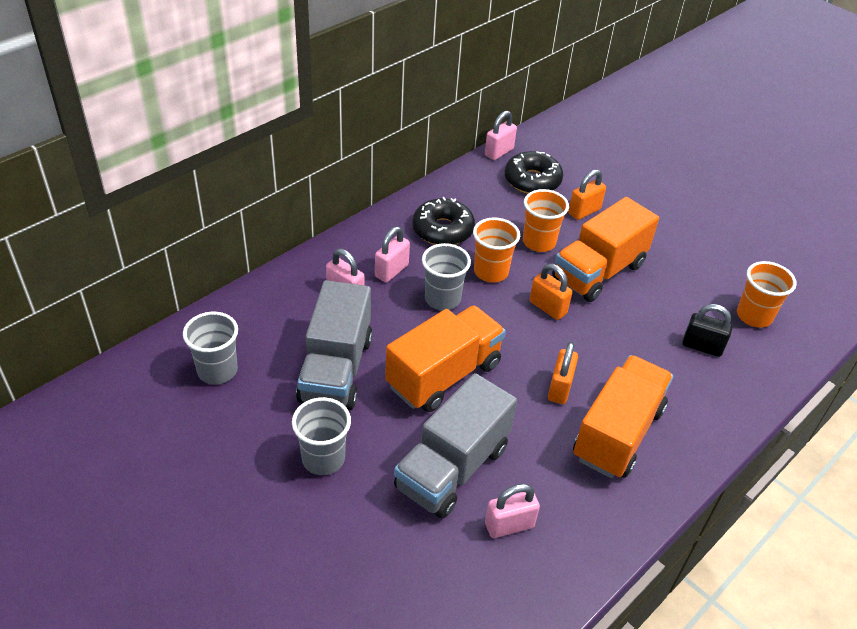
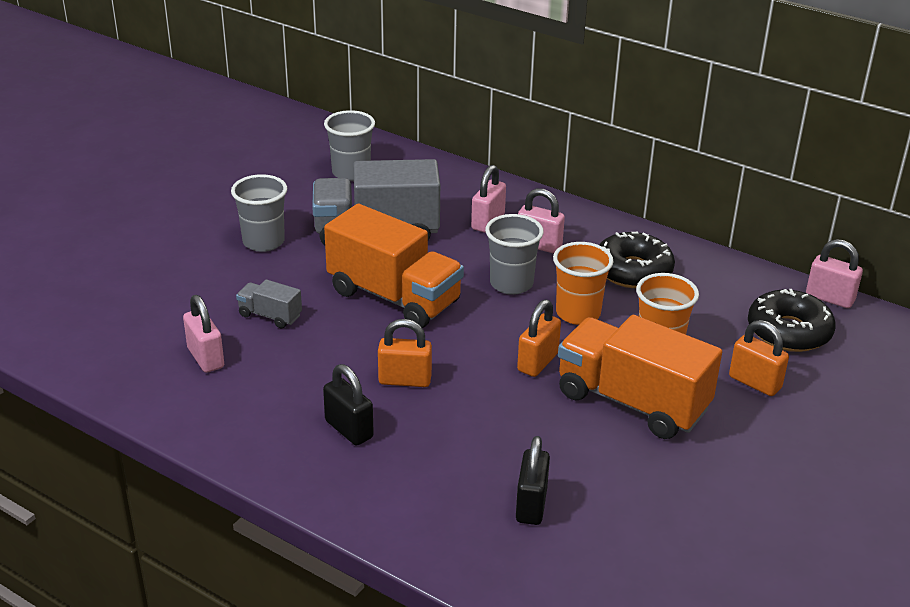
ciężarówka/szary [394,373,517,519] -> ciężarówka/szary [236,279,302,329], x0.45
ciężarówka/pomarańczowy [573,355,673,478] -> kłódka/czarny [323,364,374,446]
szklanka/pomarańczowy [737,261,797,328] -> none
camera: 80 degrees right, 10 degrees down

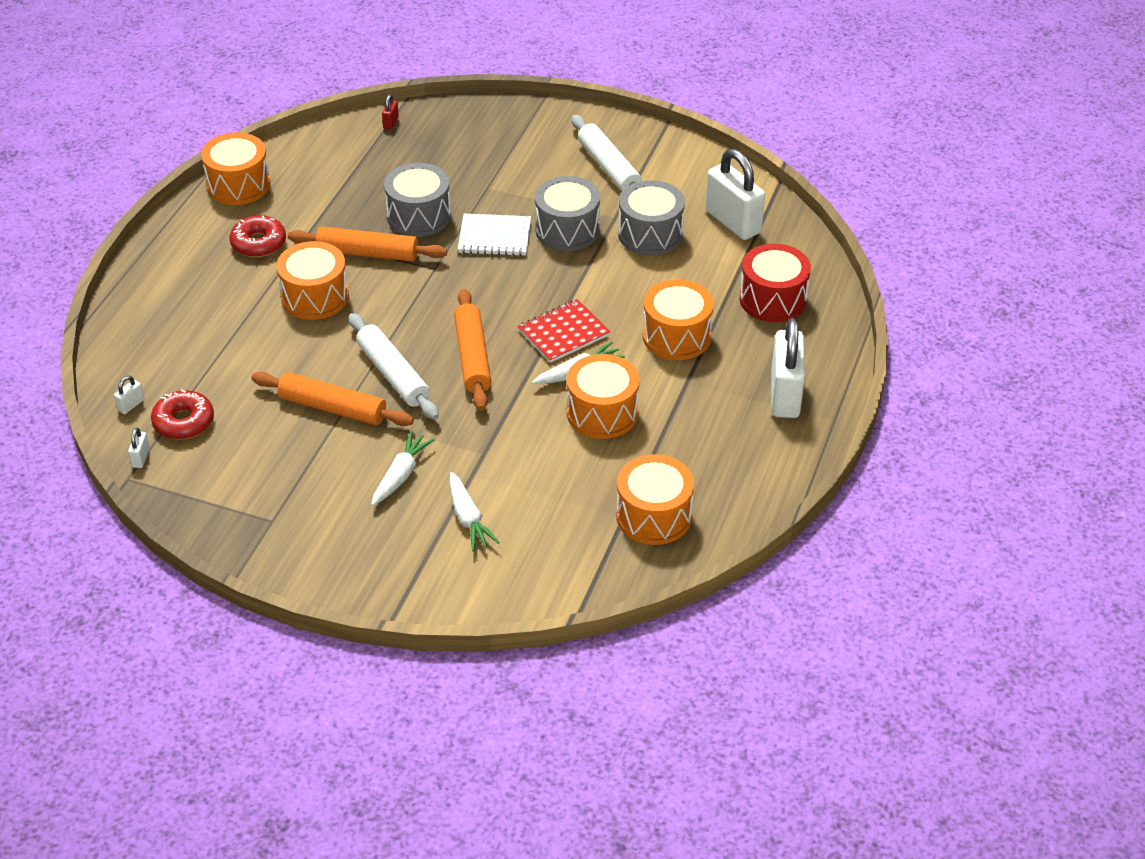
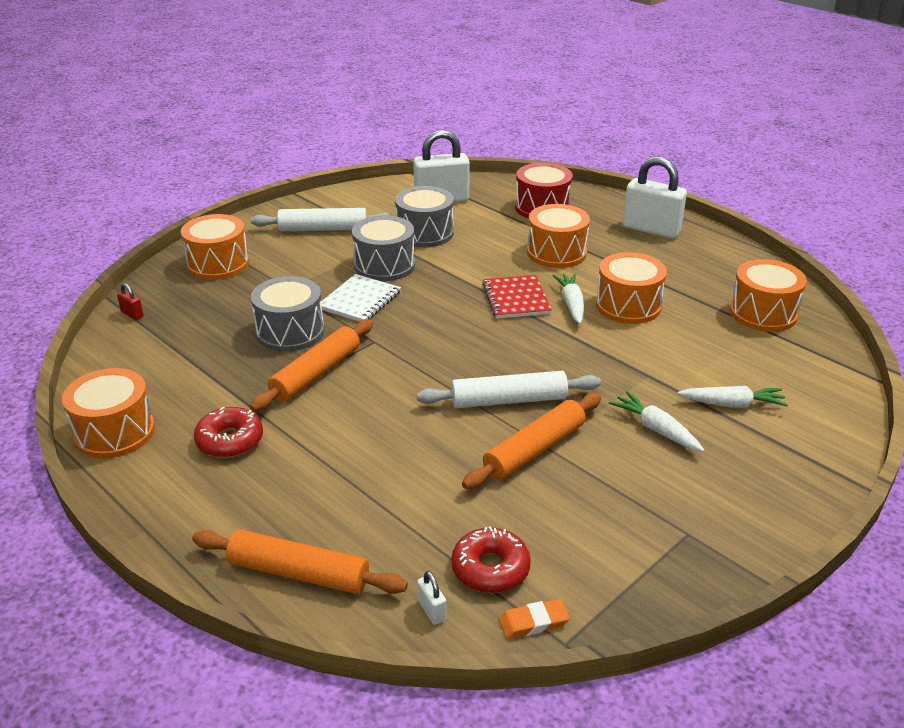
kłódka/biały [128,427,150,468] -> gumka do mazania/pomarańczowy [499,599,570,639]
bęben/pomarańczowy [276,241,349,320] -> bęben/pomarańczowy [181,214,249,280], shifted
wałek do ciasta/pomarańczowy [454,289,491,410] -> wałek do ciasta/pomarańczowy [192,529,408,594], shifted
camera: 65 degrees left, 10 degrees down

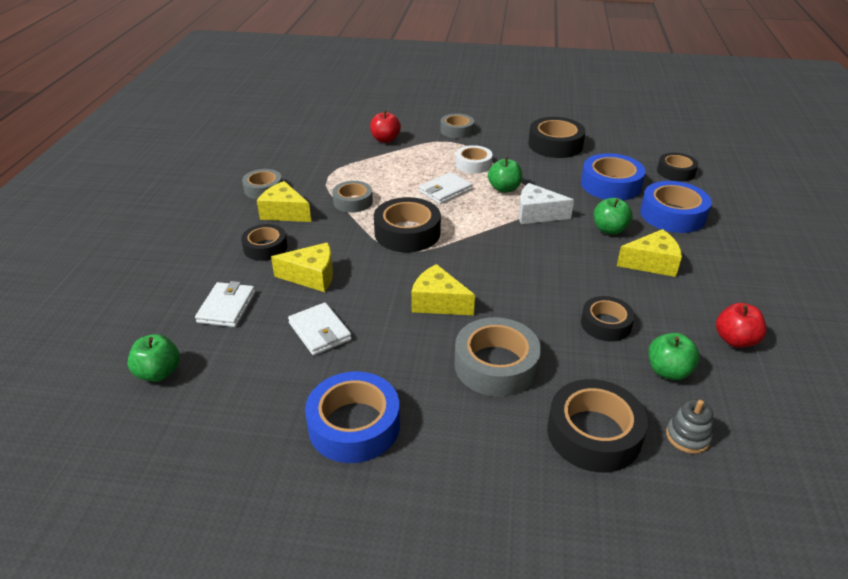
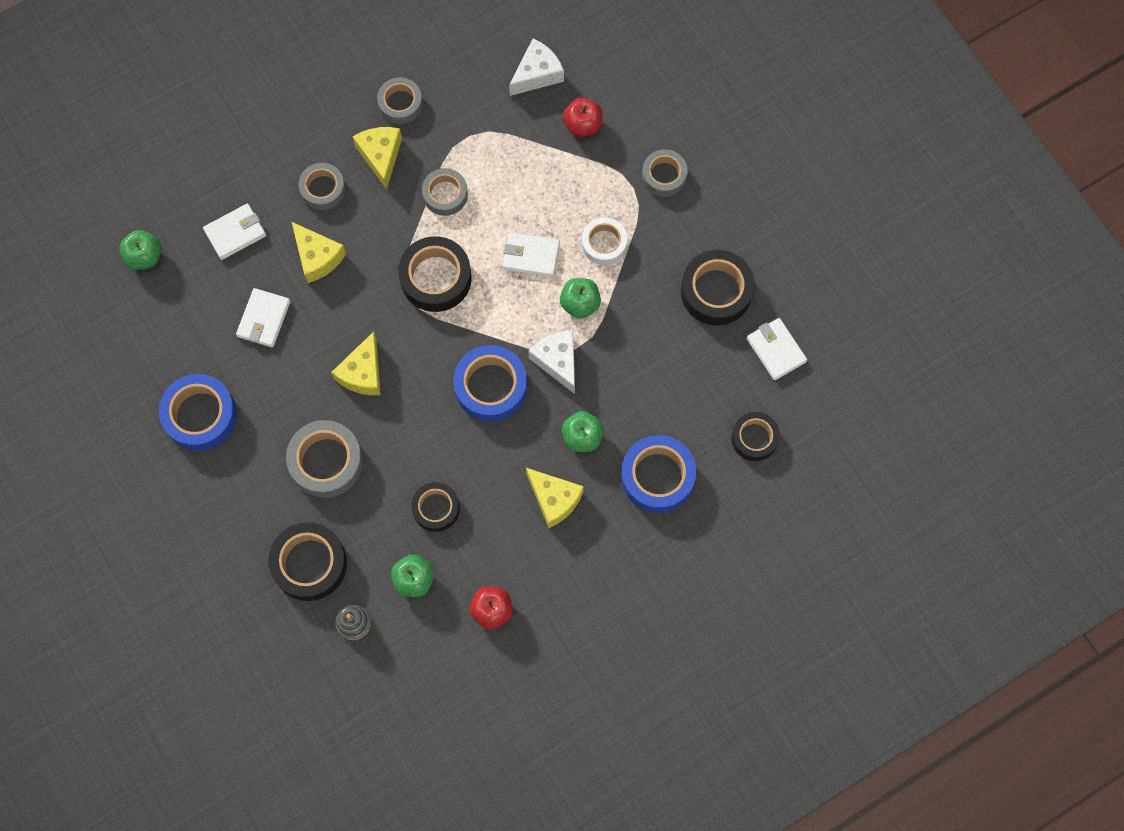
taśma klejąca/czarny [241,224,287,261] -> taśma klejąca/szary [299,163,345,210]
ser/żółty [411,264,475,315] -> ser/żółty [331,332,381,395], 150 degrees counterclockwise
taśma klejąca/niebieski [581,153,645,200] -> taśma klejąca/niebieski [453,345,527,422], shifted
none -> ser/biały [509,38,564,96]
none -> portfel/biały [747,318,807,380]
camera: 50 degrees right, 35 degrees up

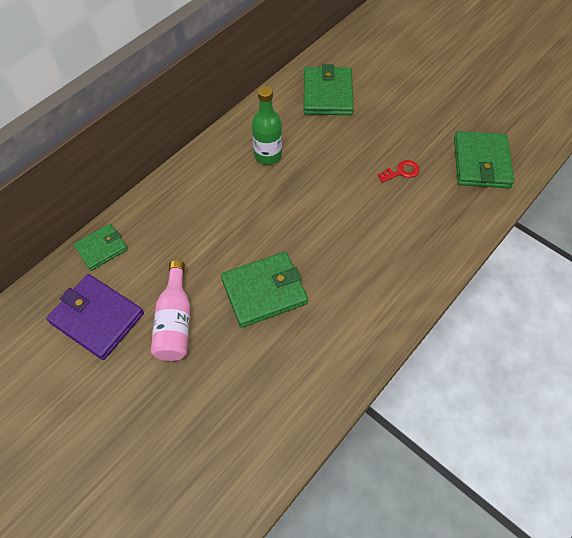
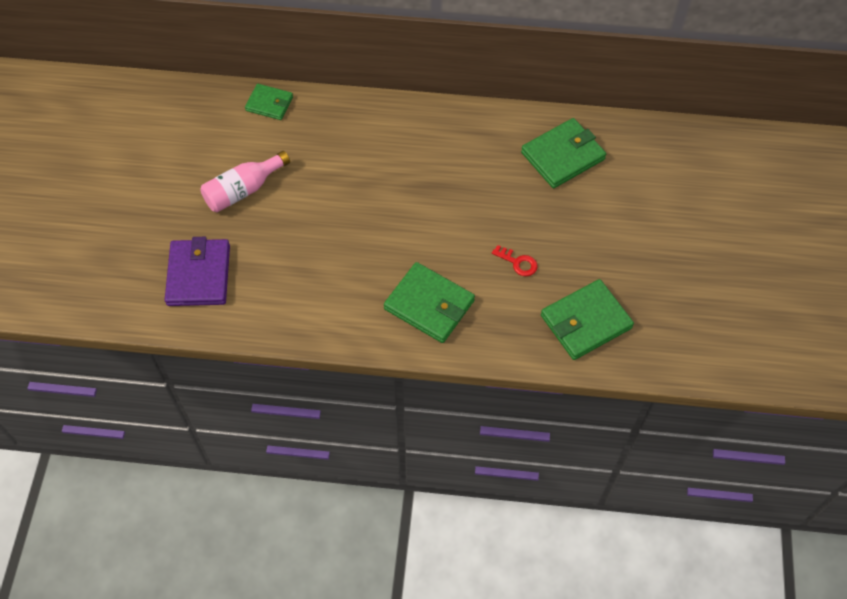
portfel/fioletowy [46,274,144,360] -> portfel/fioletowy [165,237,230,306], shifted
portfel/zielony [221,252,308,328] -> portfel/zielony [384,262,475,343], shifted
butelka/zielony [252,86,282,165] -> none
camera: 55 degrees right, 0 degrees up

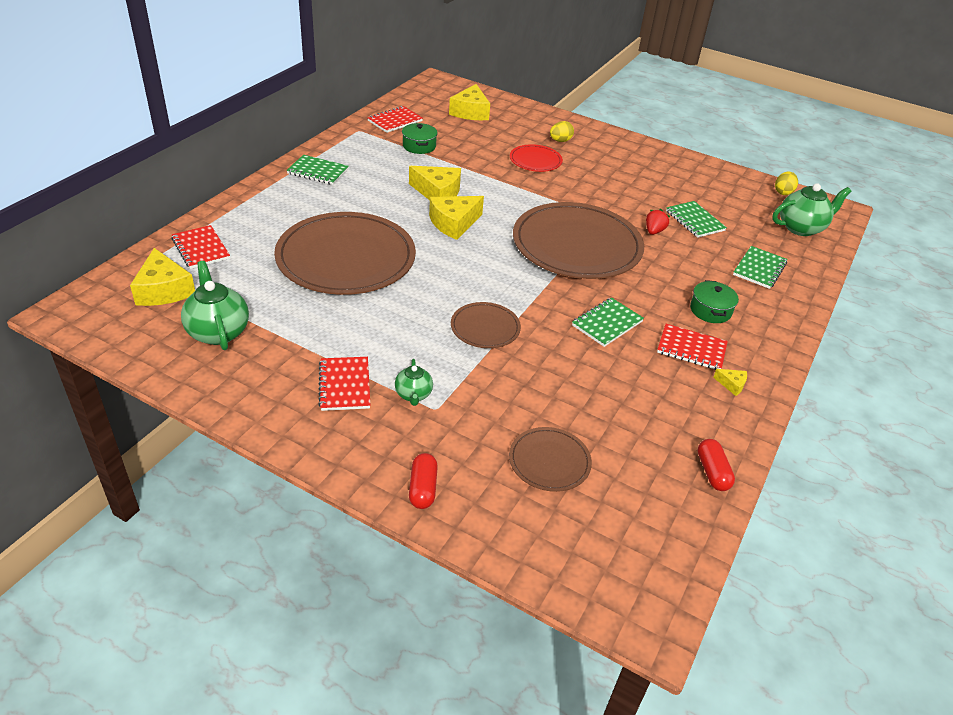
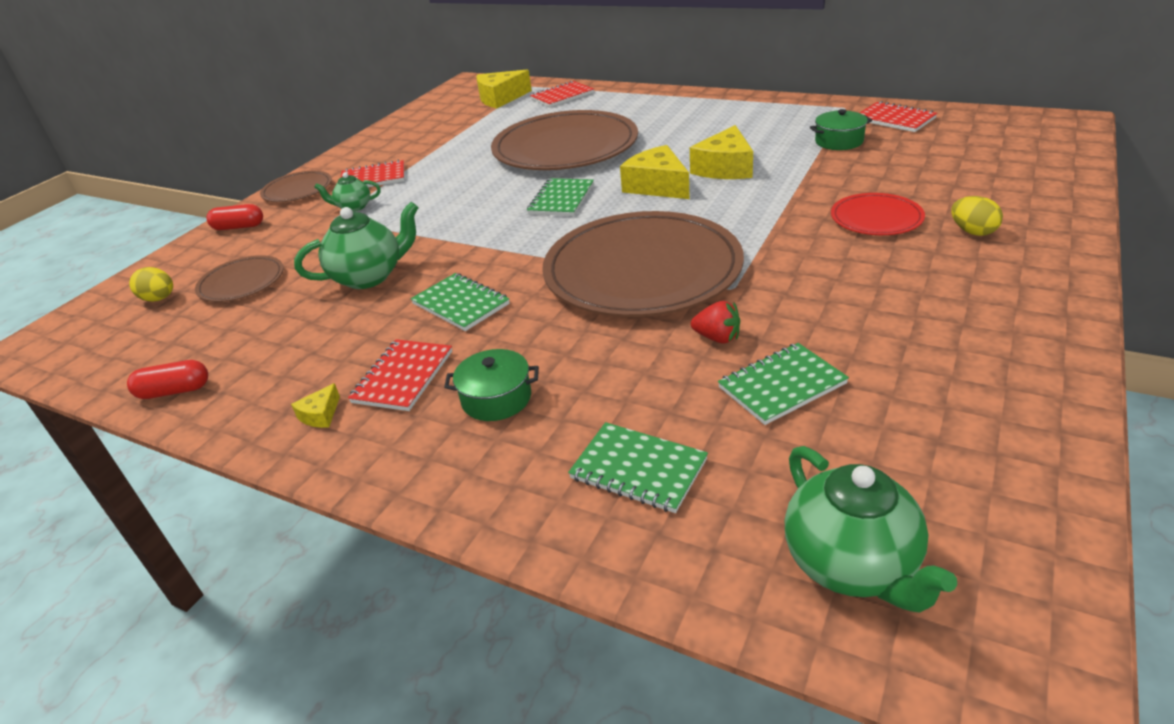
imbryk/zielony [181,261,249,350] -> imbryk/zielony [294,202,419,289], shifted
zeszyt/zielony [287,155,349,185] -> zeszyt/zielony [527,178,594,216], shifted
ser/żółty [449,84,490,120] -> none
talerz/brązowy [451,302,521,348] -> talerz/brązowy [260,171,332,202], shifted
jajko/żółty [775,171,798,195] -> jajko/żółty [129,267,173,302], shifted
camera: 95 degrees right, 5 degrees down

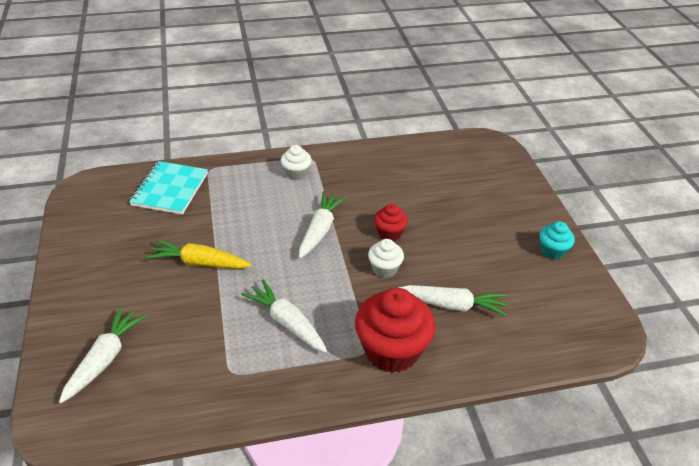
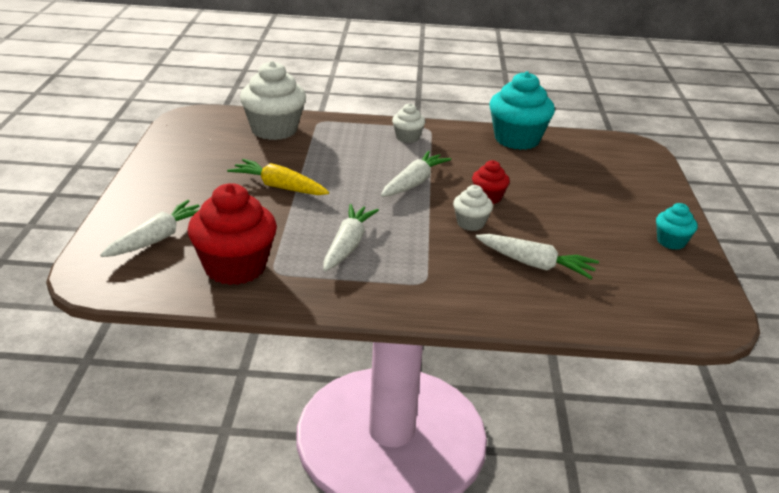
zeszyt/turkusowy [129,161,208,215] -> muffinka/biały [240,61,306,140]
marchewka/biały [241,279,327,353] -> marchewka/biały [324,204,379,271], 45 degrees clockwise
muffinka/czerwony [355,288,435,373] -> muffinka/czerwony [188,183,277,285], shifted
none -> muffinka/turkusowy [489,71,555,150]
camera: 15 degrees right, 10 degrees down

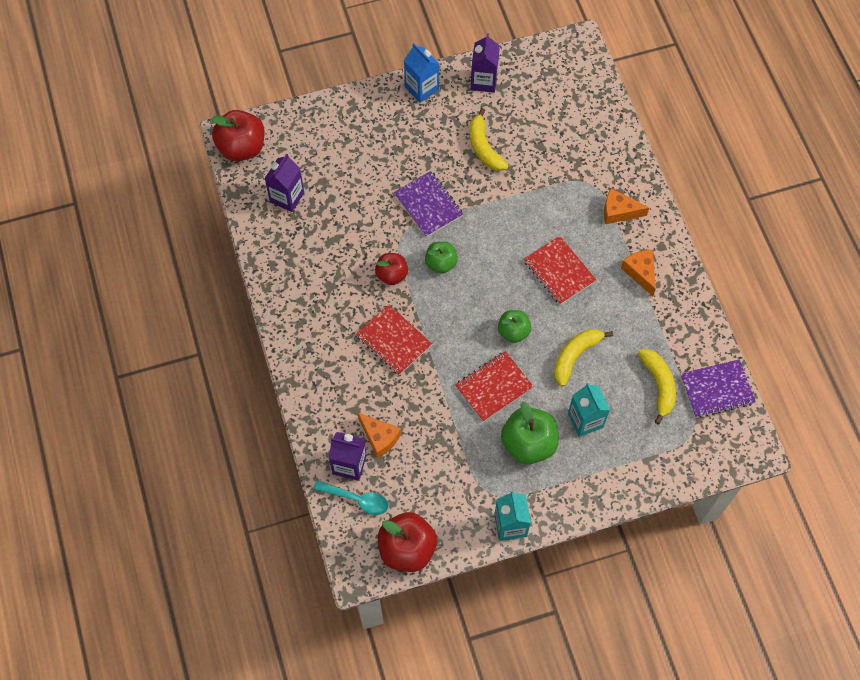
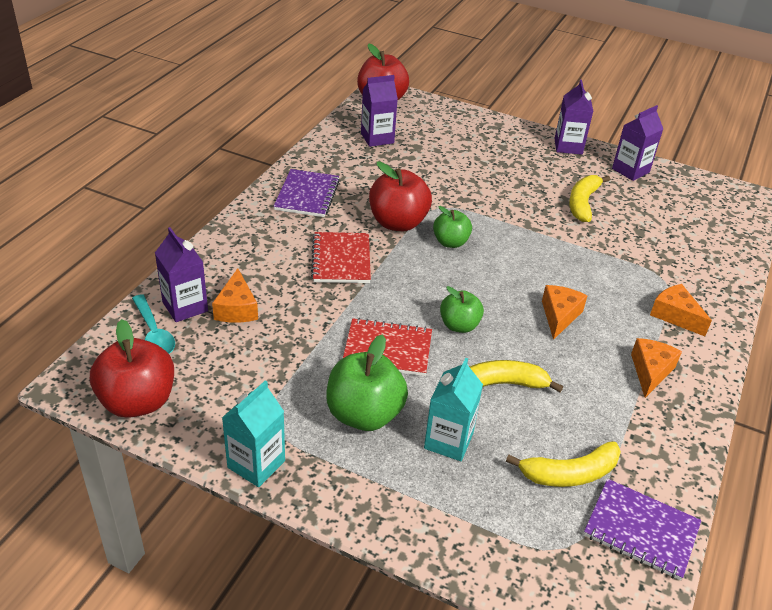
jabłko/czerwony [375,253,408,285] -> jabłko/czerwony [369,161,432,231], x1.65
zeszyt/fioletowy [394,171,463,237] -> zeszyt/fioletowy [274,169,340,217], shifted
karton mleka/niebieski [404,43,439,103] -> karton mleka/fioletowy [554,80,593,155]
zeszyt/czerwony [524,236,596,305] -> ser/pomarańczowy [542,285,587,340]
banan/żółty [638,349,676,424] -> banan/żółty [506,441,621,487], 45 degrees clockwise
camera: 40 degrees right, 25 degrees down

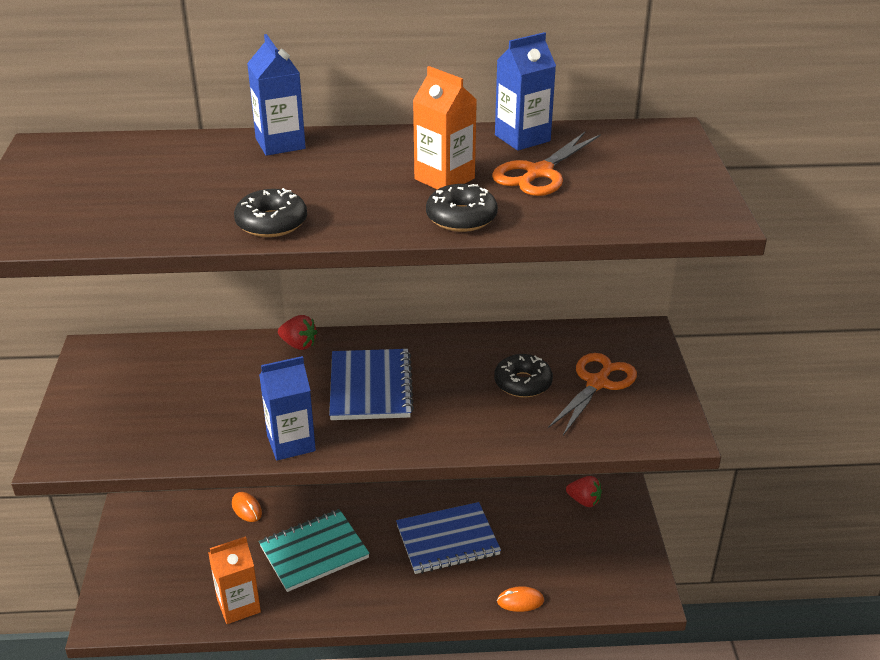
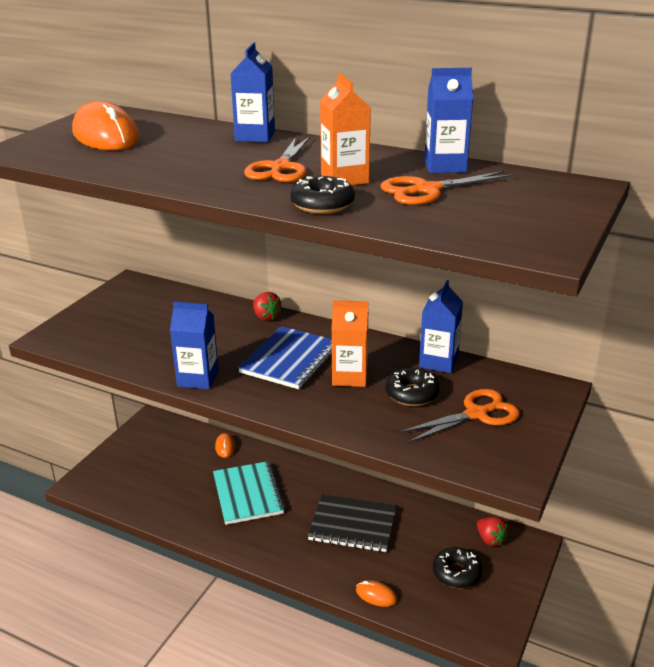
karton mleka/pomarańczowy [208,536,261,624] -> karton mleka/pomarańczowy [332,300,368,387], shifted
donut/czarny [234,188,307,237] -> donut/czarny [433,547,482,588], shifted
zeszyt/turkusowy [259,509,370,592] -> zeszyt/turkusowy [213,461,285,525], 75 degrees clockwise
zeszyt/niebieski [396,502,501,574] -> zeszyt/czarny [308,494,397,552]
none -> myszka/pomarańczowy [72,101,140,150]
none -> nożyczki/pomarańczowy [244,137,310,182]
none -> karton mleka/niebieski [419,280,463,373]
camera: 30 degrees right, 5 degrees down

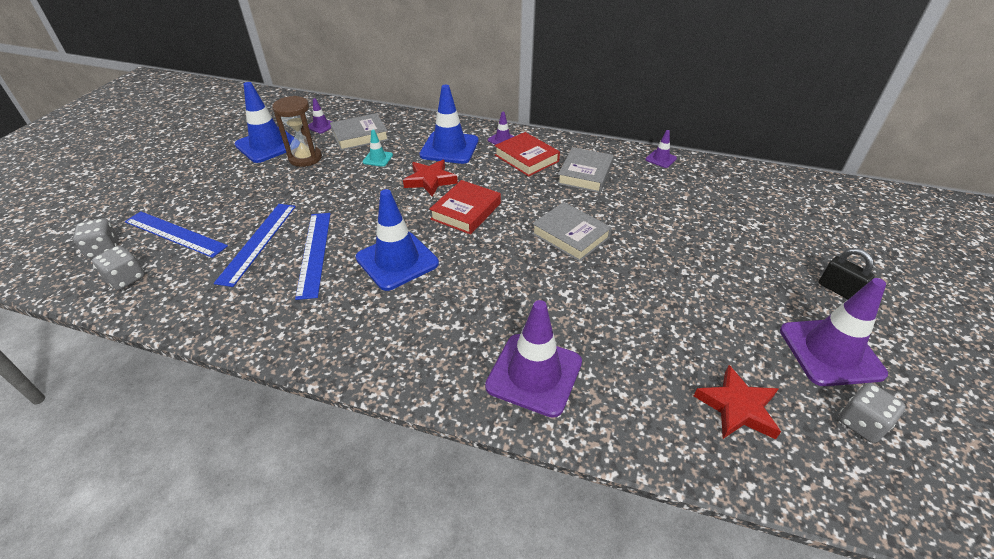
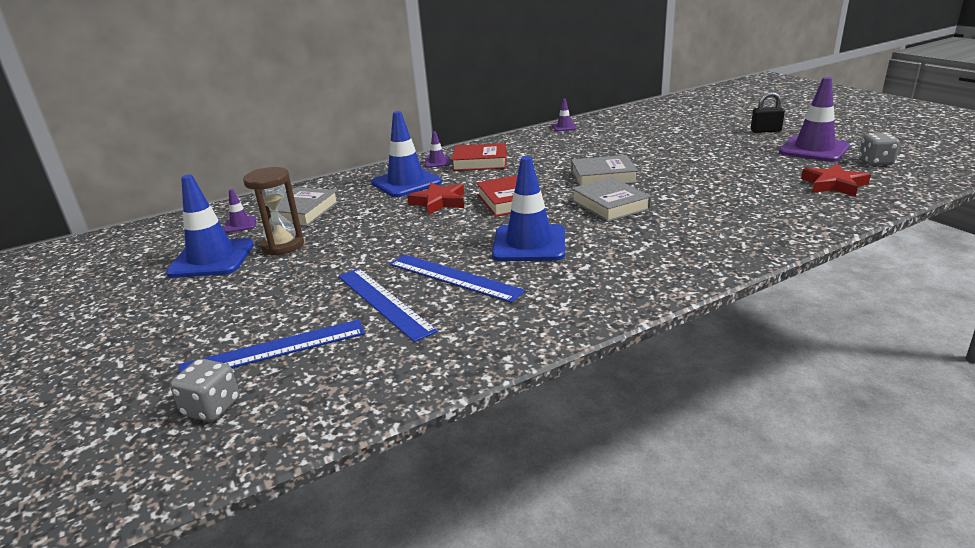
kostka do gry/szary [92,245,145,290] -> none
pachołek/turkusowy [362,130,393,167] -> none
pachołek/fioletowy [485,300,582,418] -> none
książka/szary [557,147,614,193] -> książka/szary [571,177,651,222], shifted
camera: 45 degrees left, 15 degrees down

